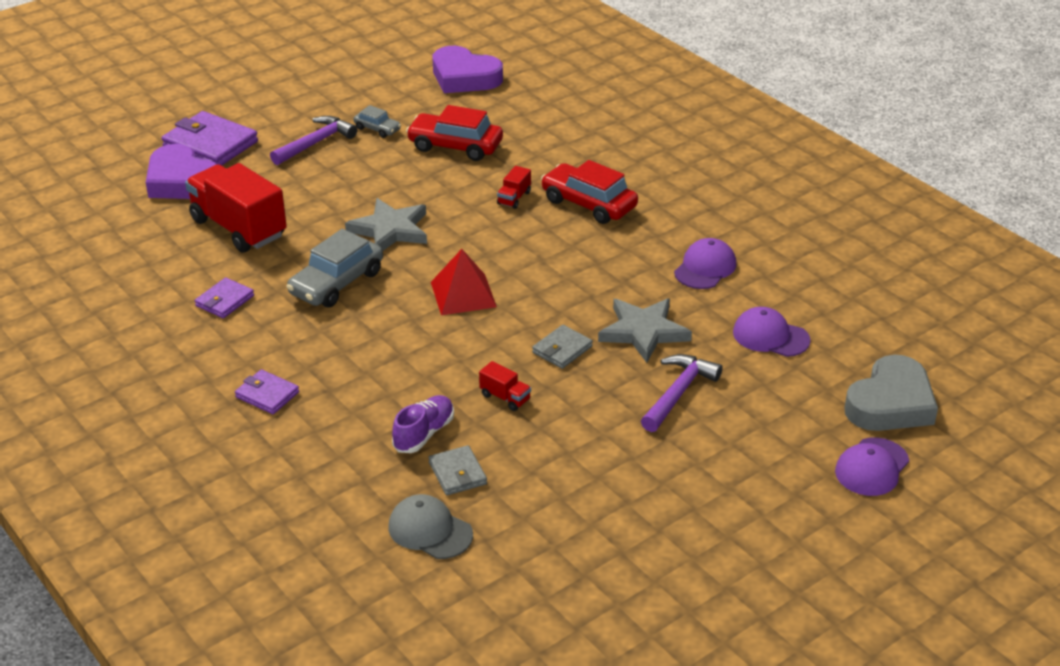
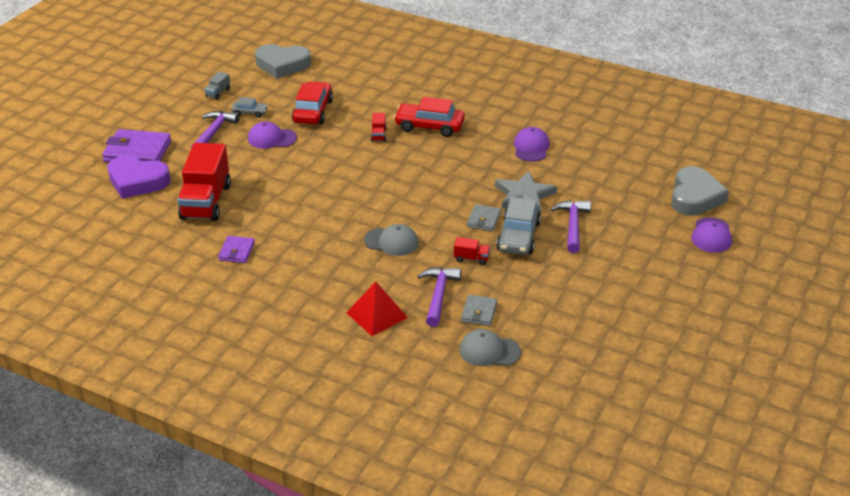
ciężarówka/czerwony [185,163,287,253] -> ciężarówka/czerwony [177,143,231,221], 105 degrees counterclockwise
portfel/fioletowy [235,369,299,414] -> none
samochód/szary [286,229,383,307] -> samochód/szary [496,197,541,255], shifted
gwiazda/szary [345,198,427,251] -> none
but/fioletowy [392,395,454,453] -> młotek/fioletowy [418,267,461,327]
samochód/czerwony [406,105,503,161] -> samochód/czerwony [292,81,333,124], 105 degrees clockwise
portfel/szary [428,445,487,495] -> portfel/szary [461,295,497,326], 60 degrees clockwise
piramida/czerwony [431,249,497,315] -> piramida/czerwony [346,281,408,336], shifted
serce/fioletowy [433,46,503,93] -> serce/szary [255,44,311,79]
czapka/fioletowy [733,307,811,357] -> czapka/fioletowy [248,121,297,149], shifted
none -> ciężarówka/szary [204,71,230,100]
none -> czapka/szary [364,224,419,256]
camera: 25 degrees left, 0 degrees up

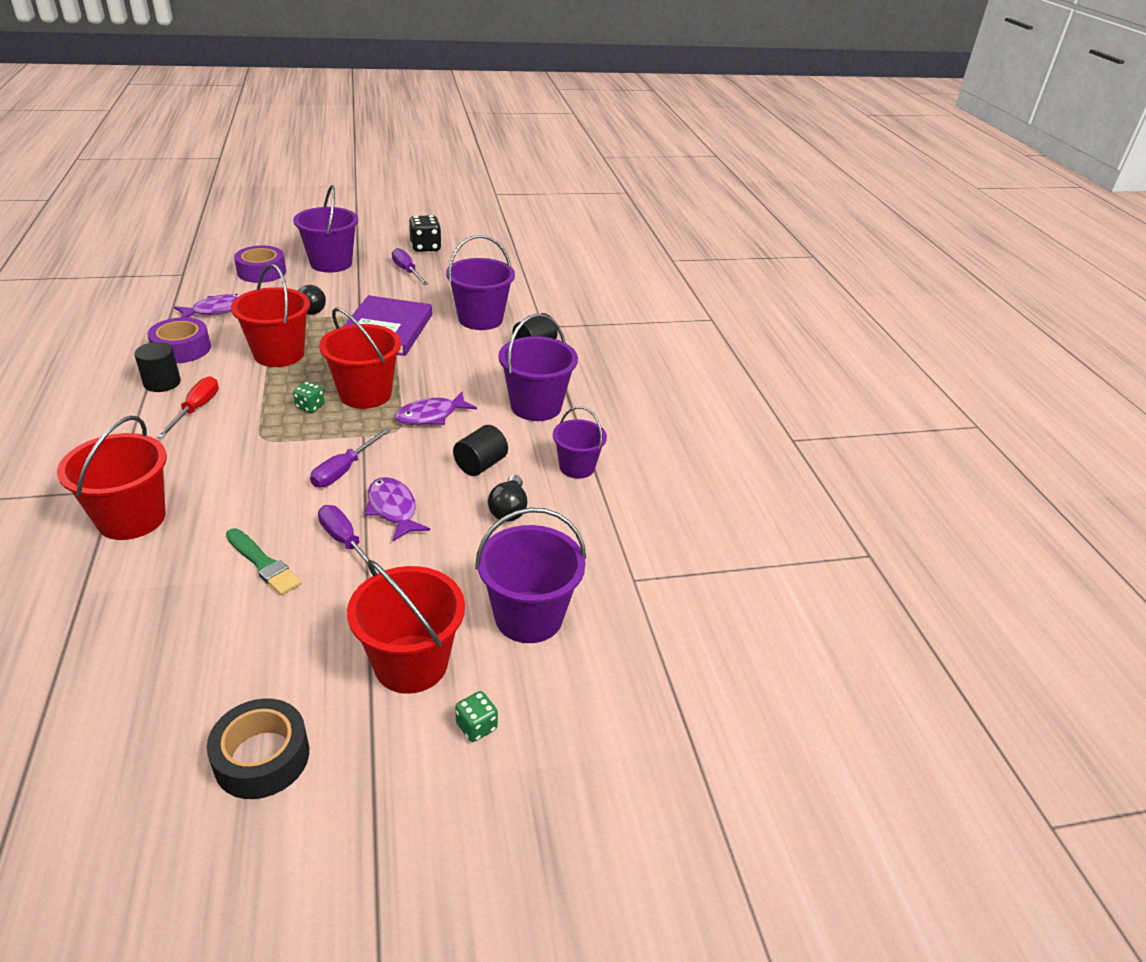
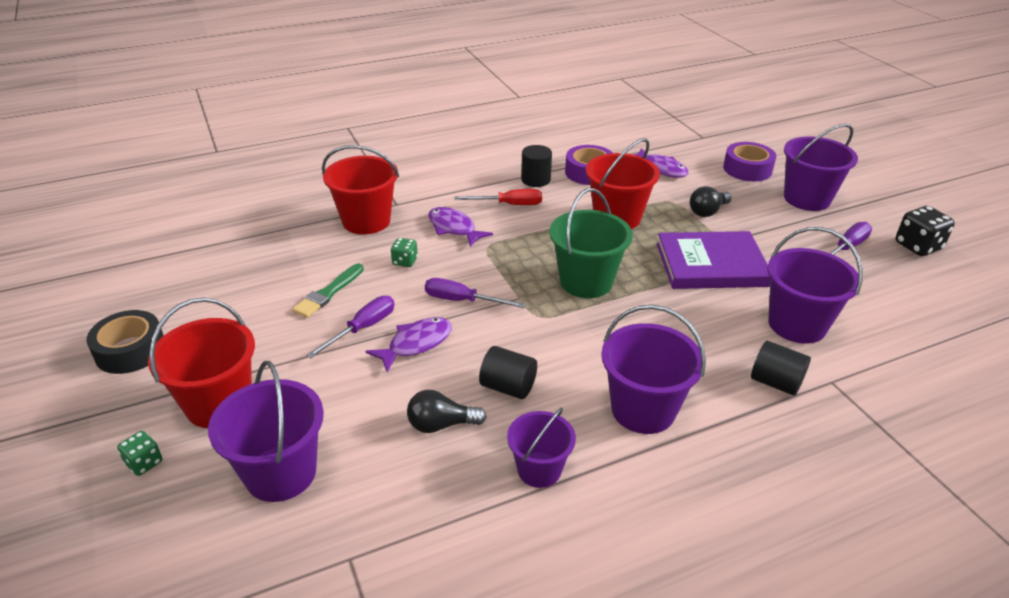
kostka do gry/zielony [293,382,325,413] -> kostka do gry/zielony [391,238,418,267], shifted
wiadro/czerwony [319,308,401,409] -> wiadro/zielony [549,188,633,298]
ryba/fioletowy [395,392,477,425] -> ryba/fioletowy [428,207,493,247], shifted
camera: 80 degrees right, 0 degrees up

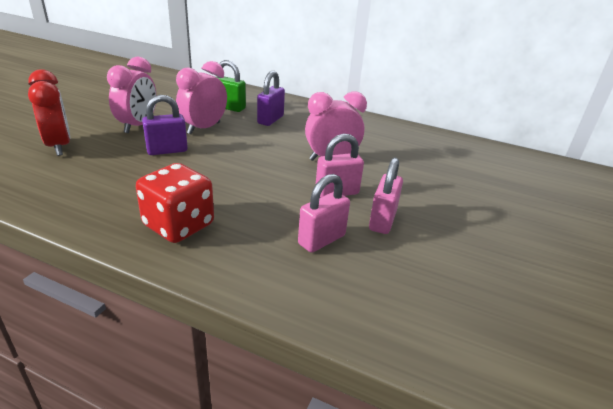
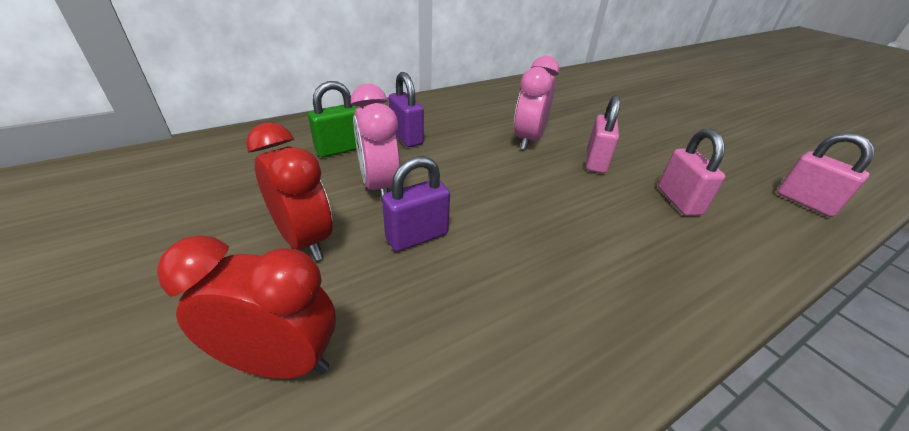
budzik/różowy [107,57,156,133] -> budzik/czerwony [246,122,332,261]
kostka do gry/czerwony [136,163,214,243] -> none
kłódka/fioletowy [142,95,188,155] -> kłódka/fioletowy [382,156,450,252], 45 degrees clockwise
kłódka/różowy [369,157,403,234] -> kłódka/różowy [777,132,875,217], shifted
camera: 55 degrees left, 5 degrees up

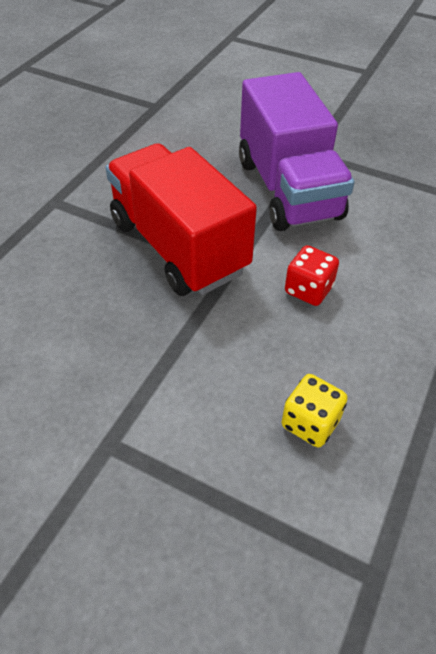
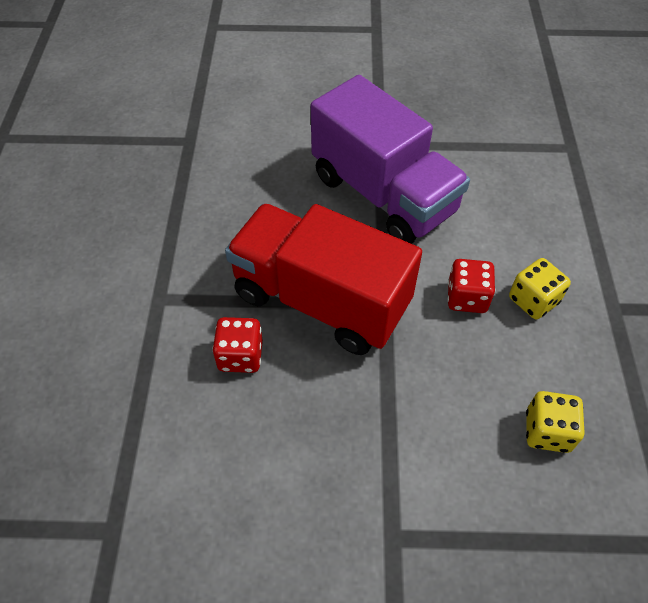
none -> kostka do gry/czerwony [212,317,263,373]
none -> kostka do gry/żółty [509,258,571,319]
camera: 25 degrees left, 5 degrees up

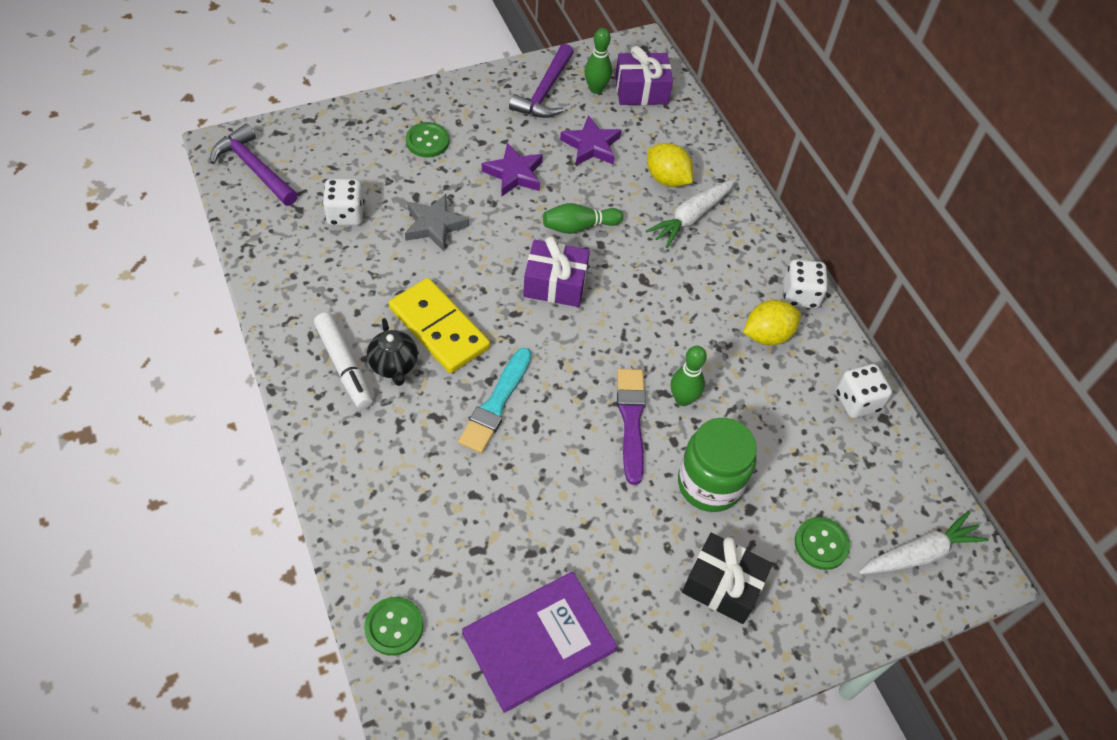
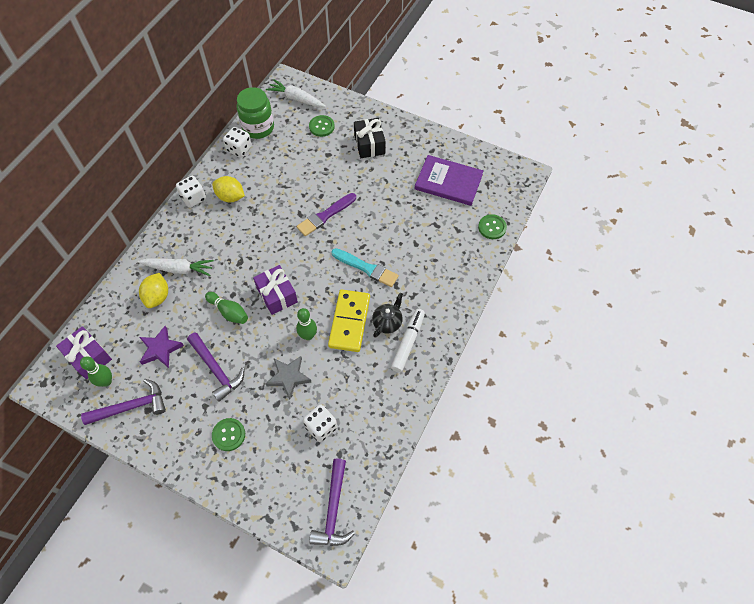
pędzel/turkusowy [458,348,532,453] -> pędzel/turkusowy [331,248,399,287], 45 degrees clockwise
gwiazda/fioletowy [482,143,543,197] -> młotek/fioletowy [187,332,244,402]
kręgiel/zielony [671,346,707,406] -> kręgiel/zielony [296,308,317,340], shifted
słoik/zielony [678,418,757,512] -> słoik/zielony [237,87,274,139], shifted
camera: 125 degrees left, 5 degrees up

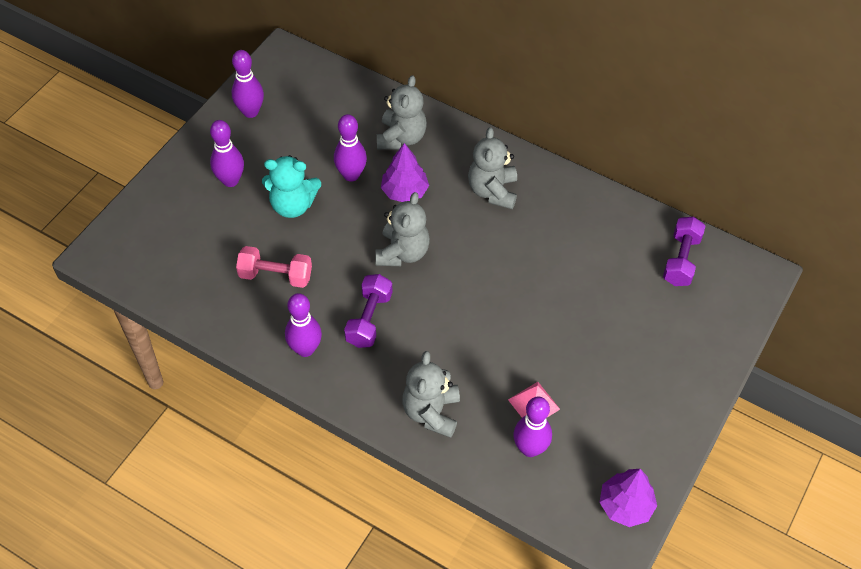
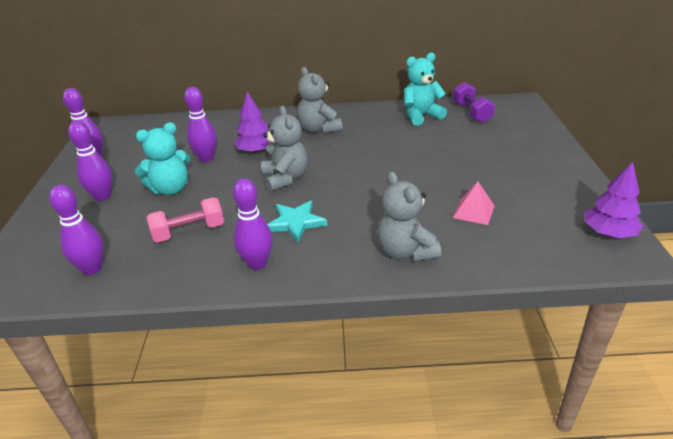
hantel/fioletowy [344,274,392,348] -> gwiazda/turkusowy [267,200,327,242]
miś/szary [377,75,427,150] -> none
kręgiel/fioletowy [513,397,552,457] -> kręgiel/fioletowy [49,185,104,275], shifted
none -> miś/turkusowy [404,53,447,126]
camera: 30 degrees left, 20 degrees down

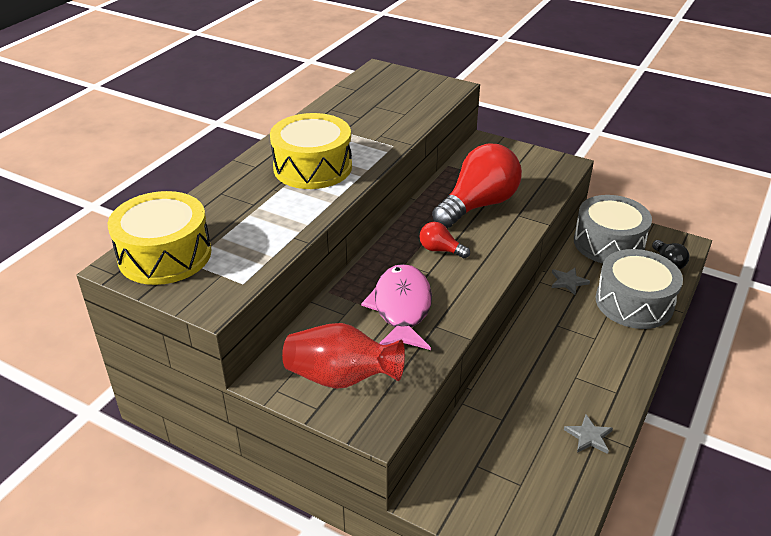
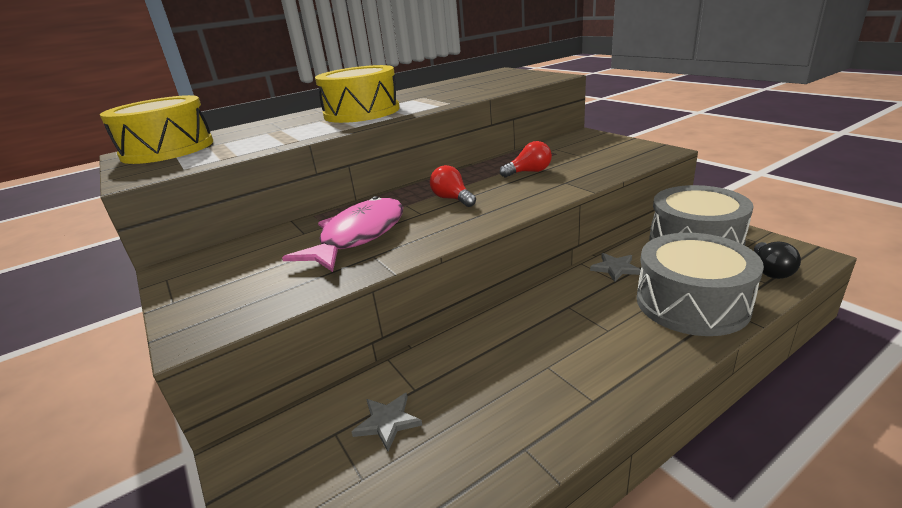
wazon/czerwony [282,323,405,389] -> none
żarówka/czerwony [432,144,522,228] -> żarówka/czerwony [500,141,552,177], x0.46
gwiazda/szary [564,414,613,454] -> gwiazda/szary [352,393,422,451], shifted
camera: 30 degrees right, 10 degrees down

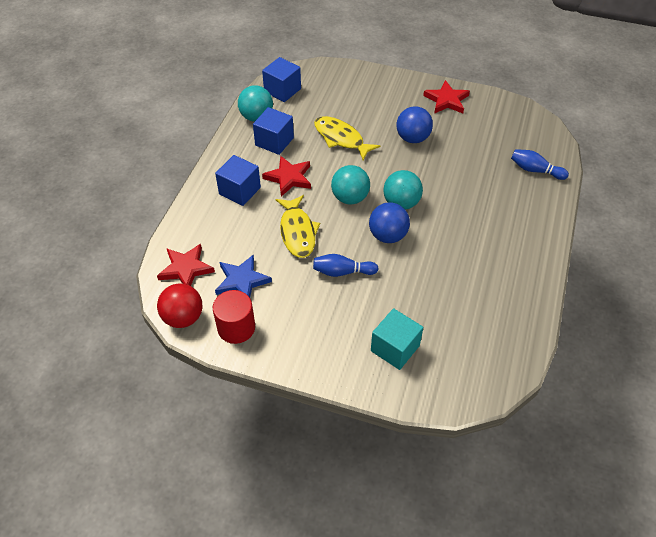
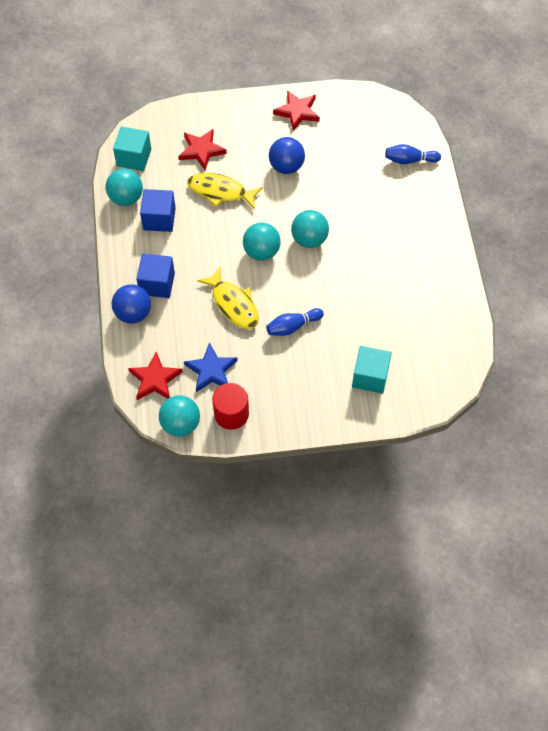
piłka/czerwony [157,284,203,328] -> piłka/turkusowy [159,395,200,437]
sześcian/niebieski [262,57,301,102] -> sześcian/turkusowy [113,126,151,171]
gwiazda/czerwony [262,156,311,197] -> gwiazda/czerwony [178,129,227,170], shifted
piłka/niebieski [369,202,410,243] -> piłka/niebieski [112,284,151,324], shifted
camera: 25 degrees left, 10 degrees up

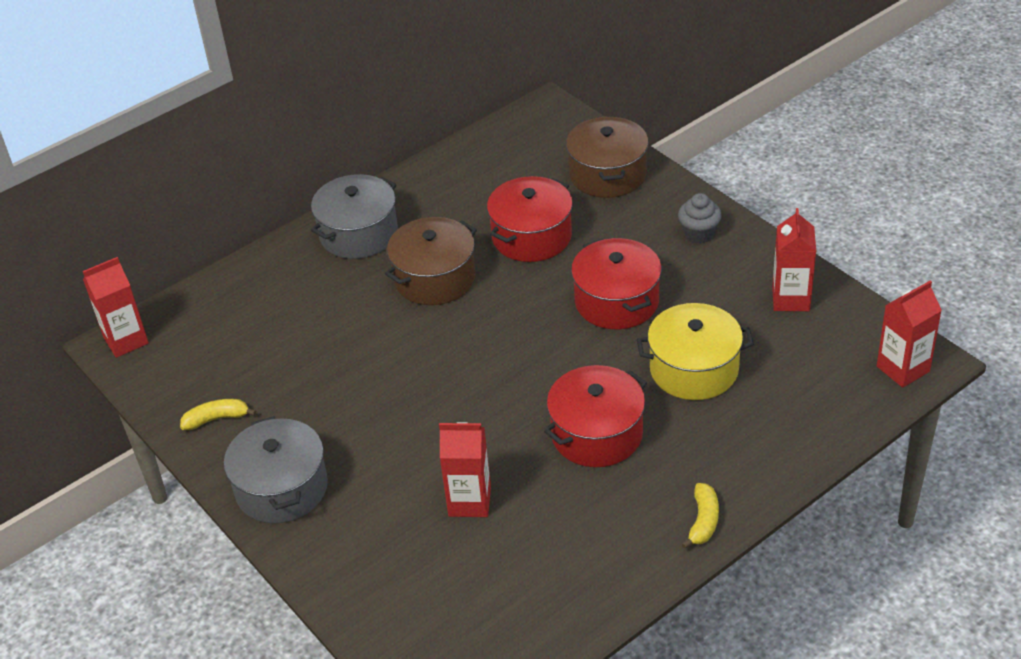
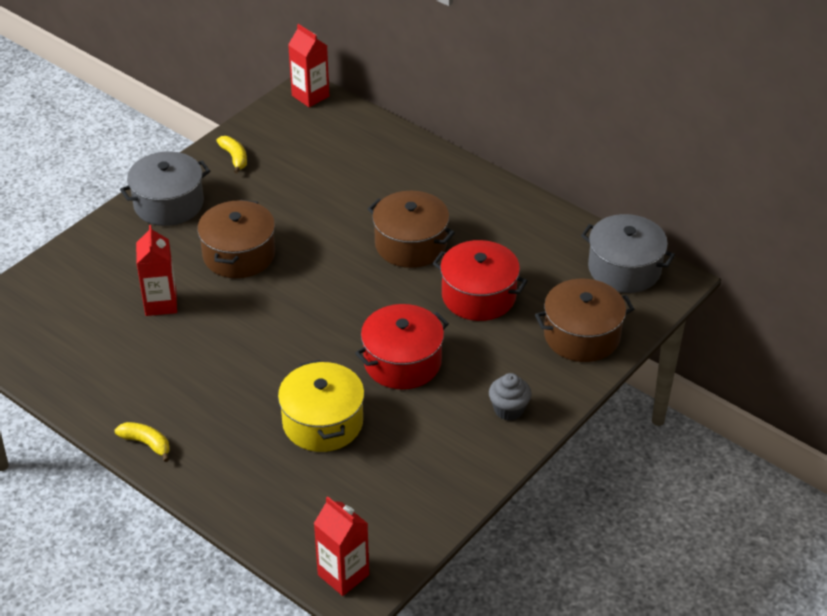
garnek/szary [311,174,398,259] -> garnek/szary [581,214,675,293], shifted
garnek/czerwony [544,365,647,467] -> none
banan/żółty [682,483,719,549] -> banan/żółty [114,422,170,462], 150 degrees counterclockwise
karton mleka/czerwony [772,208,816,311] -> none
none -> garnek/brązowy [197,199,275,278]
camera: 75 degrees right, 0 degrees up

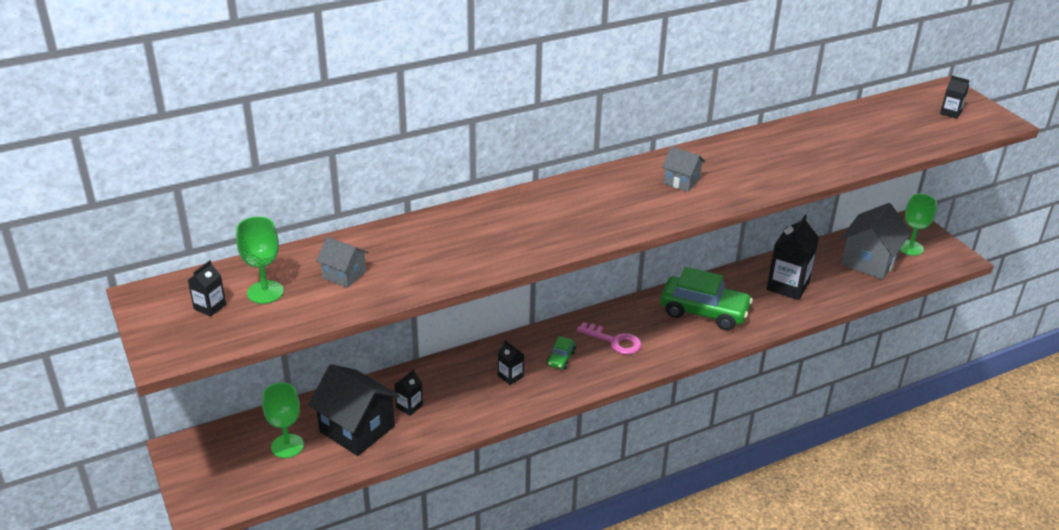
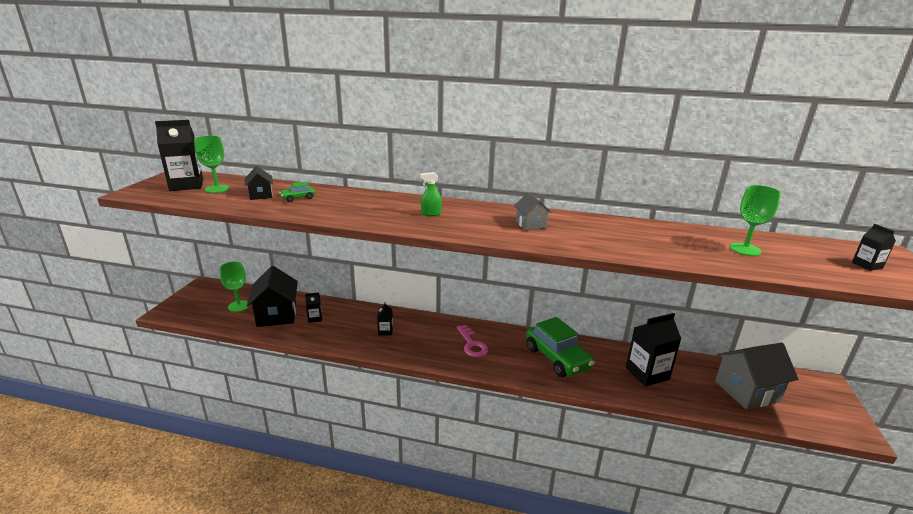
karton mleka/czarny [188,260,226,317] -> karton mleka/czarny [155,120,203,191], x2.03
domek/szary [316,237,368,288] -> domek/czarny [245,166,273,200]
samochód/zielony [547,336,576,369] -> samochód/zielony [279,181,315,202], shifted
kielich/zielony [900,193,937,256] -> kielich/zielony [730,185,781,256], shifted
none -> spryskiwacz/zielony [420,172,442,216]
camera: 40 degrees right, 10 degrees down

